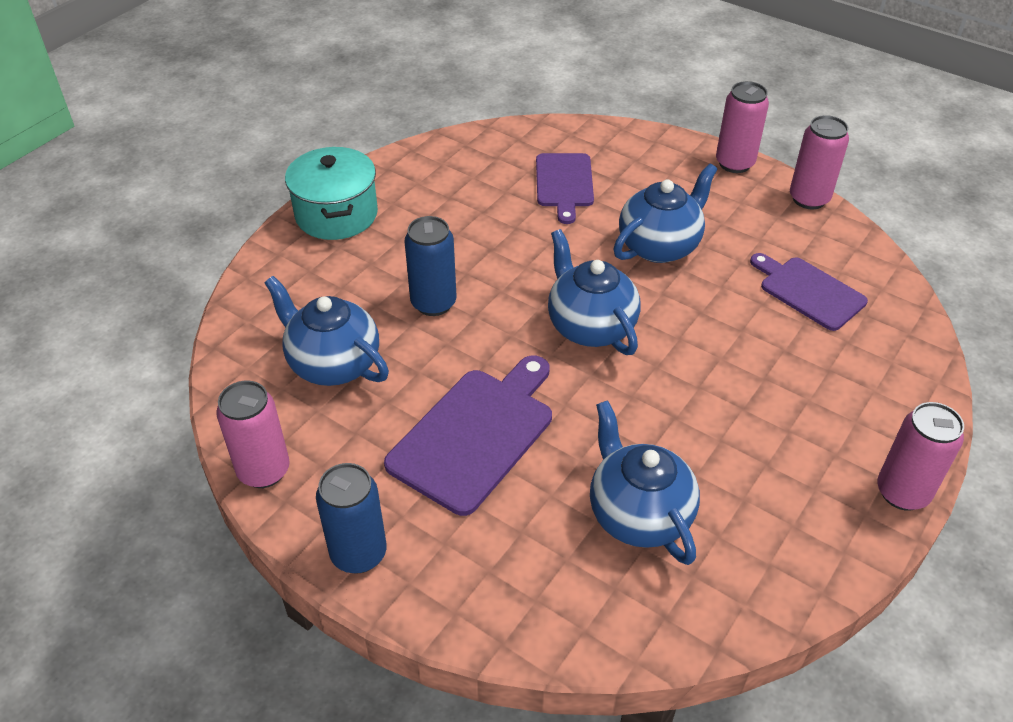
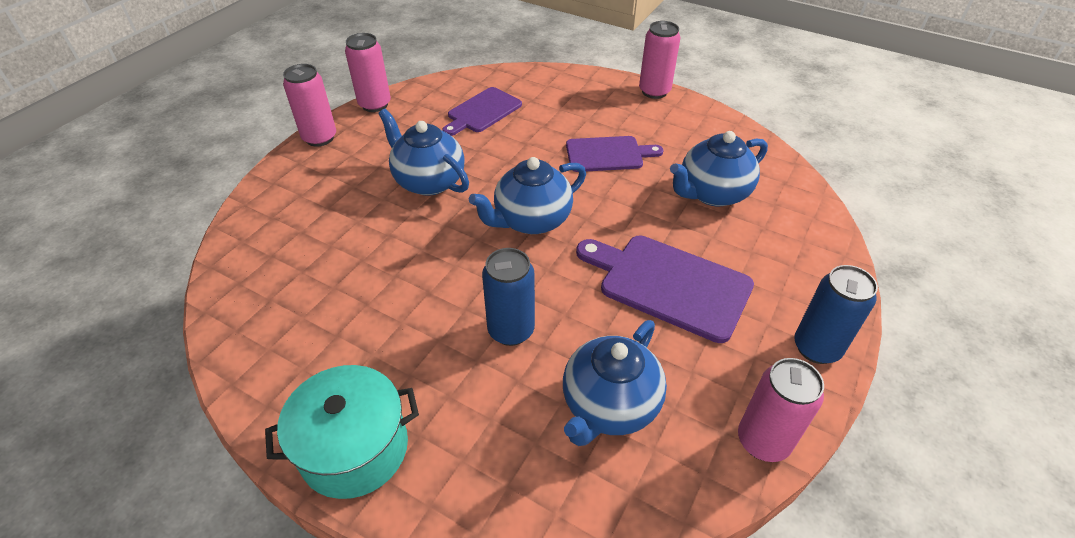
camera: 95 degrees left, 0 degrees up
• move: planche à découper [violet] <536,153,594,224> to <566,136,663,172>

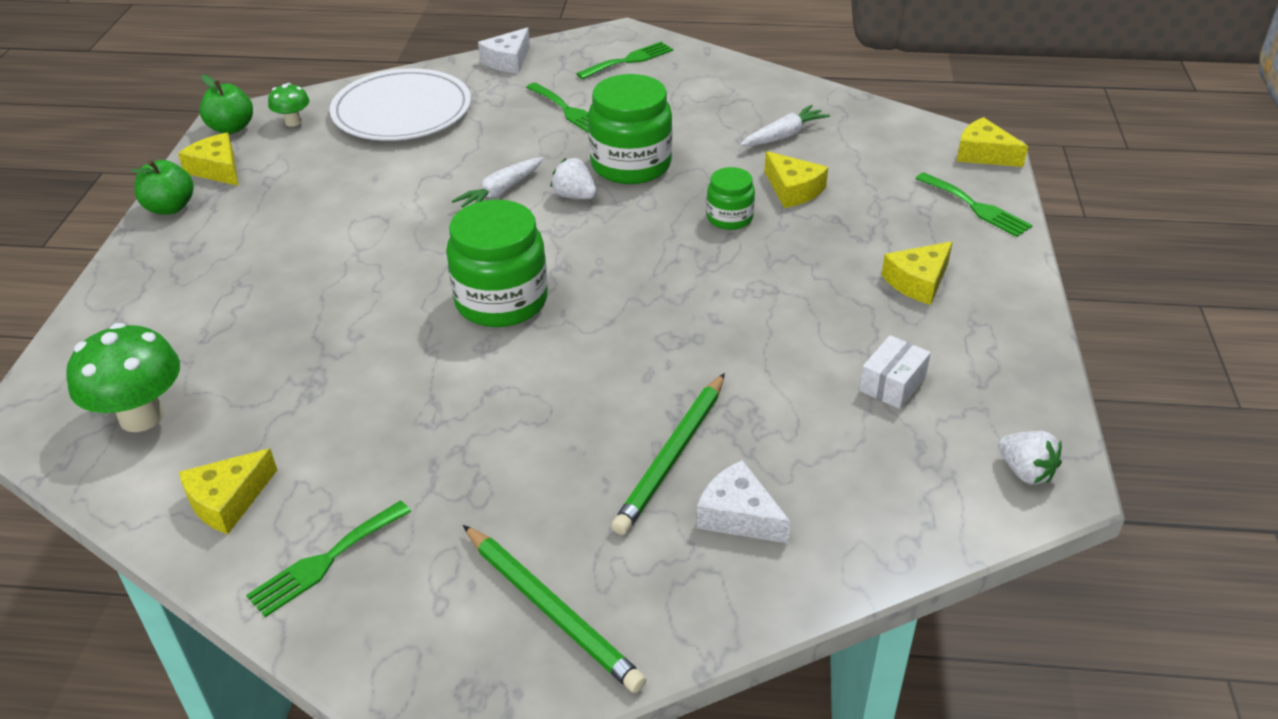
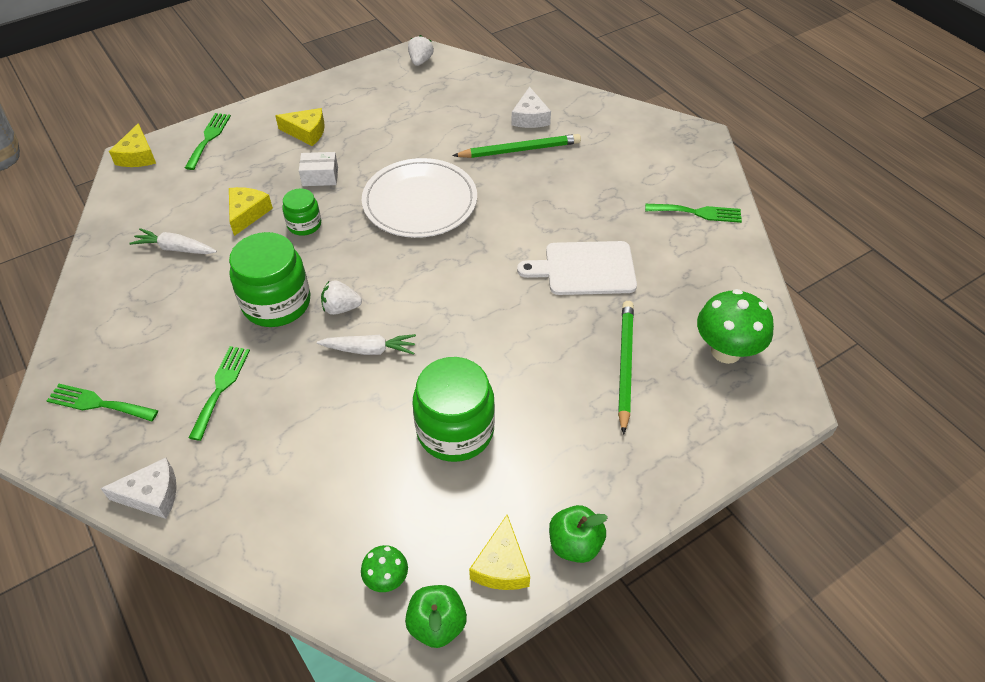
camera: 130 degrees left, 10 degrees up
• move: boîte [blanc] <859,335,931,409> to <299,152,338,186>
• rotate: fraise [blanc] <551,158,597,199> = <321,280,362,315> 90 degrees clockwise
• move: assiette [blanc] <330,69,471,141> to <362,158,477,238>
• move: bocal [vert] <446,199,548,327> to <413,357,495,462>
• insert: planche à découper [blanc] <517,241,637,295>
• move: crayon [vert] <463,525,646,693> to <618,301,634,435>
• delete: fromage [jaune] <179,448,277,534>

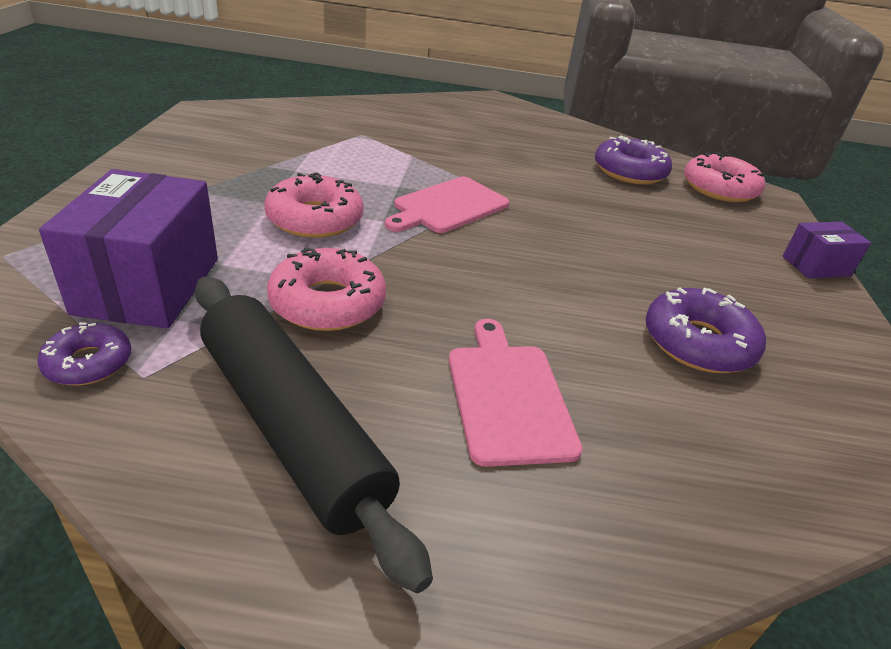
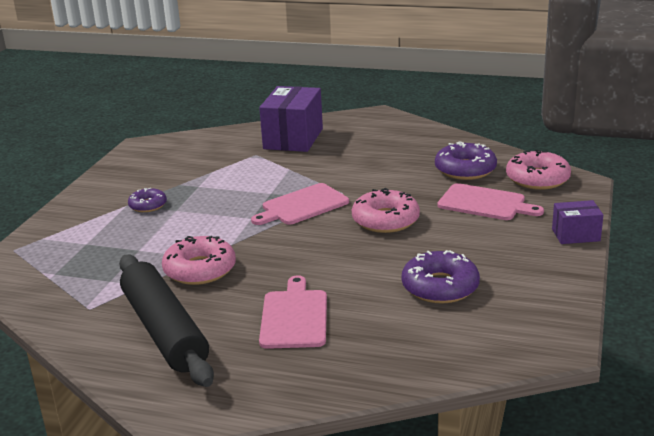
camera: 15 degrees right, 10 degrees down
• move: beignet [violet] <37,322,131,385> to <128,188,167,212>
• move: boîte [violet] <39,169,218,328> to <259,86,323,152>
• move: beignet [rose] <264,172,364,238> to <352,188,420,233>
• insert: planche à découper [rose] <438,183,544,220>

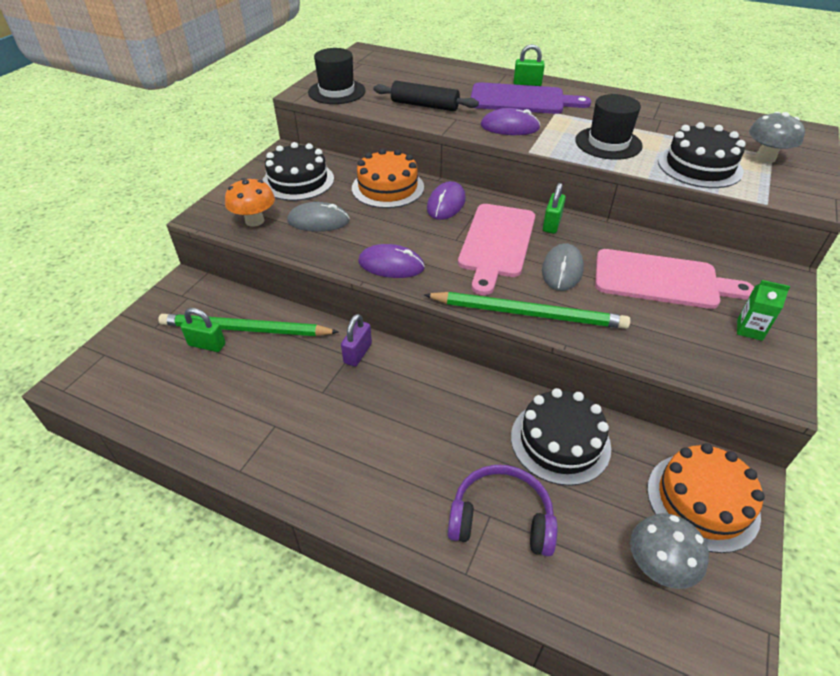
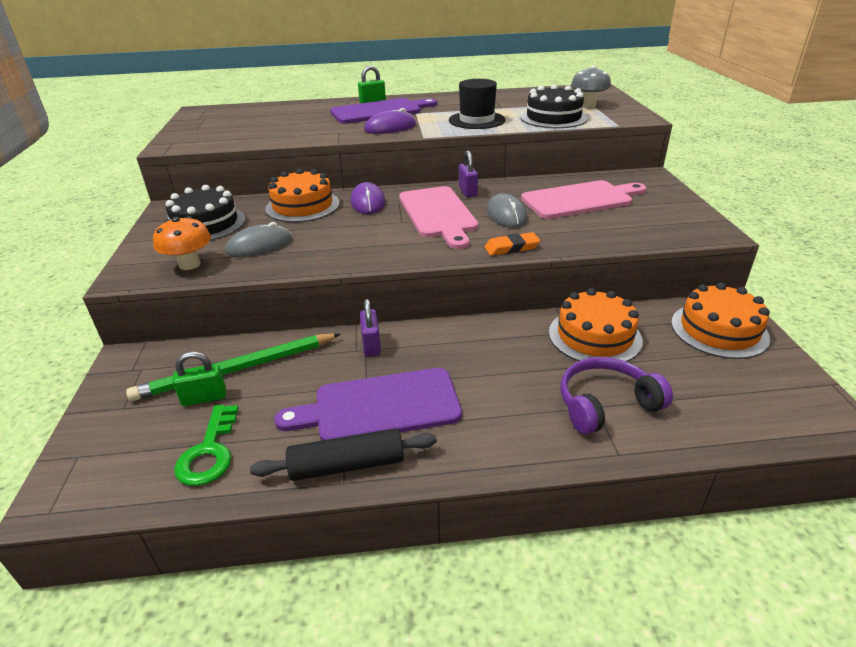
camera: 30 degrees left, 10 degrees down
• insert: clé [vert] <174,405,239,486>
• move: rouleau à pâtisserie [noir] <373,81,479,111> to <250,428,437,481>
• insert: planche à découper [violet] <274,368,462,441>
• recolor: cadenas [vert] <543,183,566,234> to cadenas [violet] <459,151,478,197>
• replace: crayon [vert] <424,292,630,329> to gomme [orange] <484,232,540,256>
• recolor: gâteau [noir] <511,388,611,486> to gâteau [orange] <549,288,643,362>
• delete: chapeau [noir] <308,48,366,104>
• delete: souris [violet] <358,244,425,278>
• delete: champignon [gris] <630,513,709,589>
• delete: brique de lait [vert] <737,280,790,341>

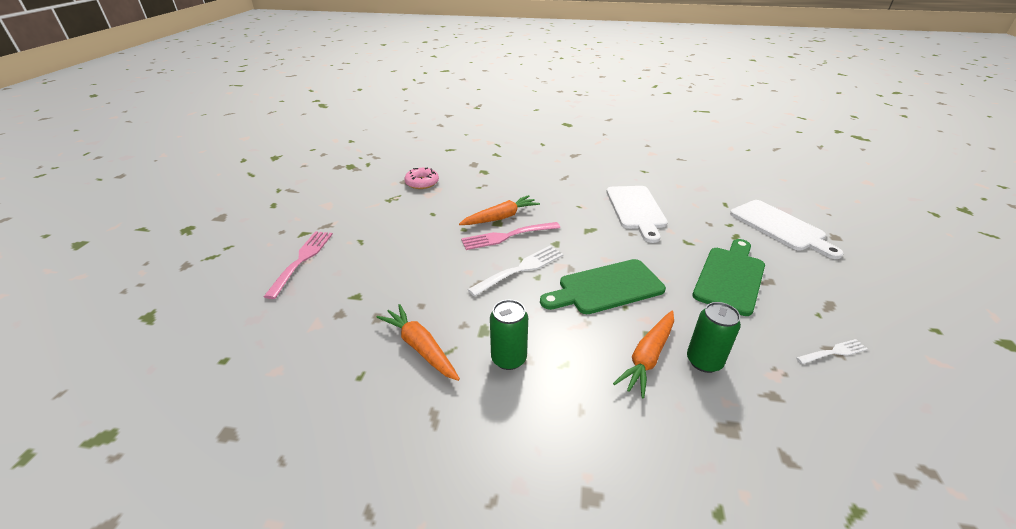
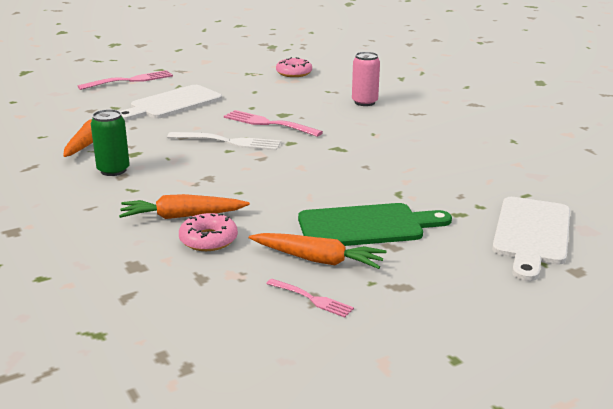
camera: 50 degrees right, 10 degrees down
• move: planche à découper [blanc] <606,186,668,243> to <120,85,222,121>
• replace: canette [vert] <687,302,741,373> to beignet [rose] <179,213,238,251>
• move: carotte [orange] <459,195,540,225> to <249,233,387,269>
• recolor: fourchette [blanc] <796,339,868,364> to fourchette [rose] <266,279,354,318>
• insert: canette [rose] <352,52,380,106>
• delete: planche à découper [vert] <540,259,666,314>

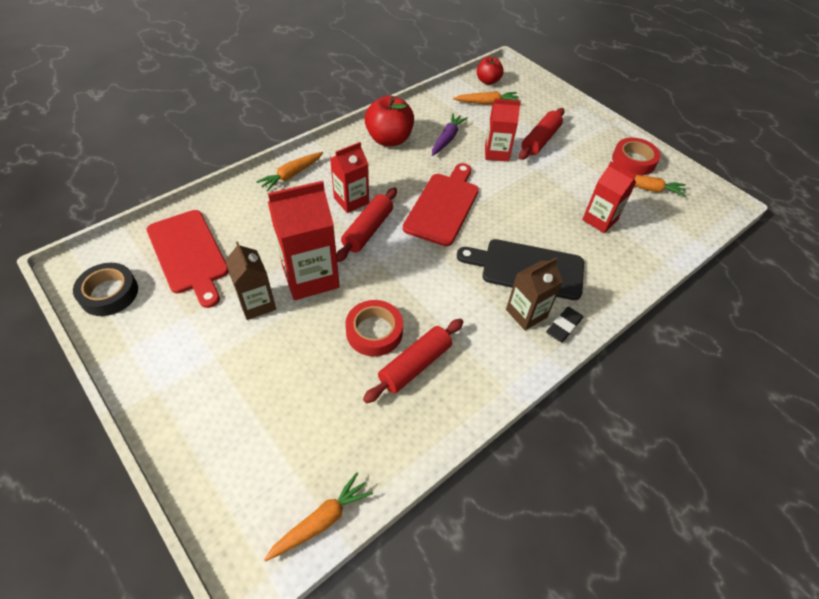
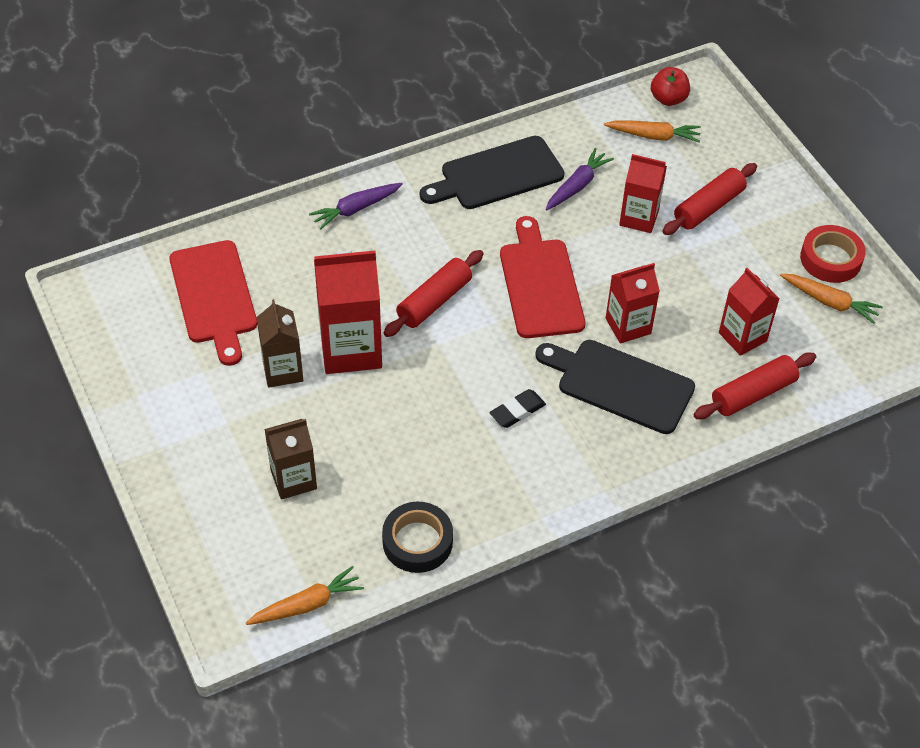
camera: 15 degrees right, 0 degrees up
• move: brique de lait [marron] <506,258,563,330> to <264,419,317,500>
• recolor: carotte [orange] <256,152,323,192> to carotte [violet] <309,183,403,230>
• move: ruban adhésif [noir] <73,263,138,316> to <382,502,453,573>
• replace: pomme [rouge] <364,95,414,146> to planche à découper [noir] <420,136,564,209>
• move: gomme [noir] <546,307,583,342> to <490,389,546,428>
• rotate: planche à découper [rouge] <403,163,479,246> = <500,216,585,338> 45 degrees counterclockwise
• move: brique de lait [rouge] <330,142,369,213> to <606,263,660,344>
• move: rouleau à pâtisserie [rouge] <363,319,463,404> to <693,352,816,419>
• delete: ruban adhésif [rouge] <345,300,403,356>

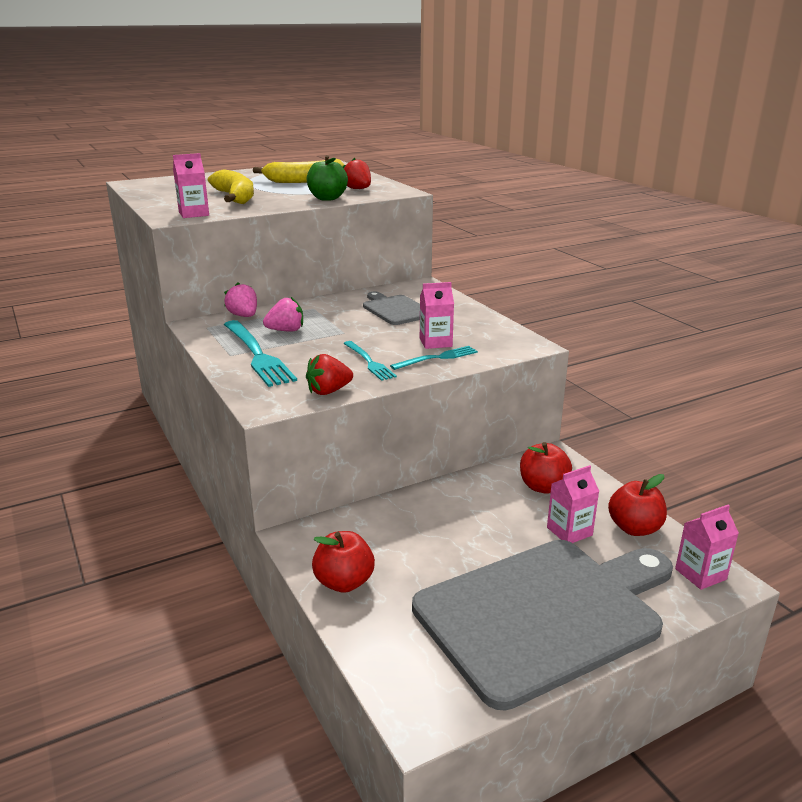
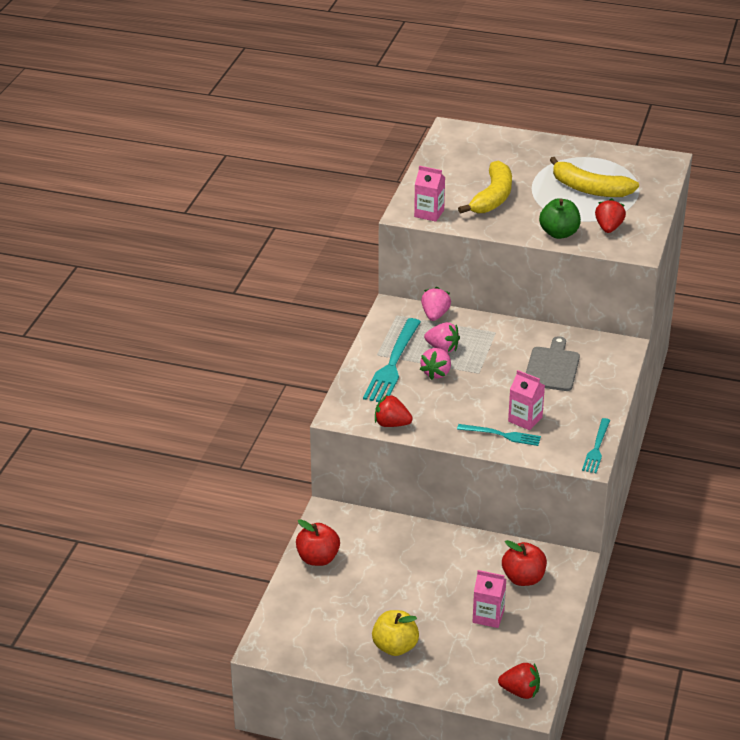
camera: 45 degrees right, 10 degrees up
• replace: planche à découper [gris] <412,540,673,711> to pomme [jaune] <372,610,419,656>
• insert: fraise [rose] <420,348,451,380>
• replace: brique de lait [rose] <675,505,739,590> to fraise [rouge] <498,663,540,699>
• move: fourchette [turquoise] <343,341,397,381> to <582,418,610,473>
• delete: pomme [rouge] <608,474,667,536>

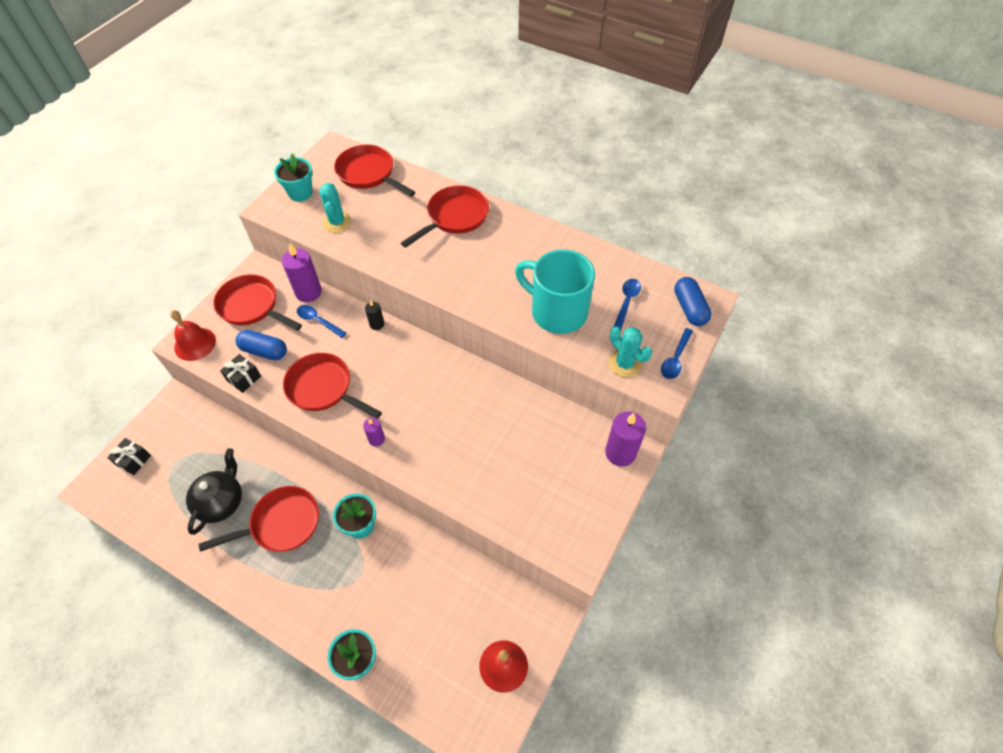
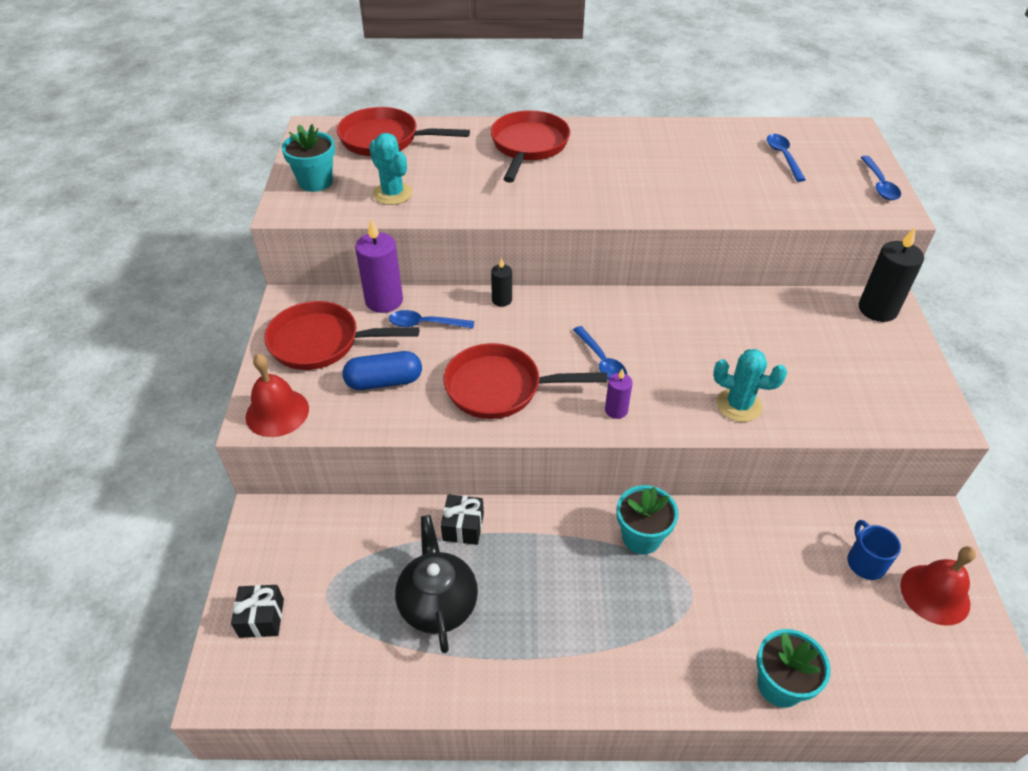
camera: 30 degrees left, 10 degrees down
• move: cadeau [noir] <220,354,261,393> to <441,494,484,545>
• insert: cuillère [bleu] <573,326,627,380>
• move: cactus [turquoise] <608,326,652,378> to <713,349,787,422>
• insert: tasse [bleu] <847,520,901,580>
• recolor: bougie [violet] <605,412,646,467> to bougie [noir] <859,227,924,322>
• delete: poêle [rouge] <199,486,319,552>
• delete: tasse [turquoise] <515,249,595,334>
• delete: gélule [bleu] <674,277,712,326>

